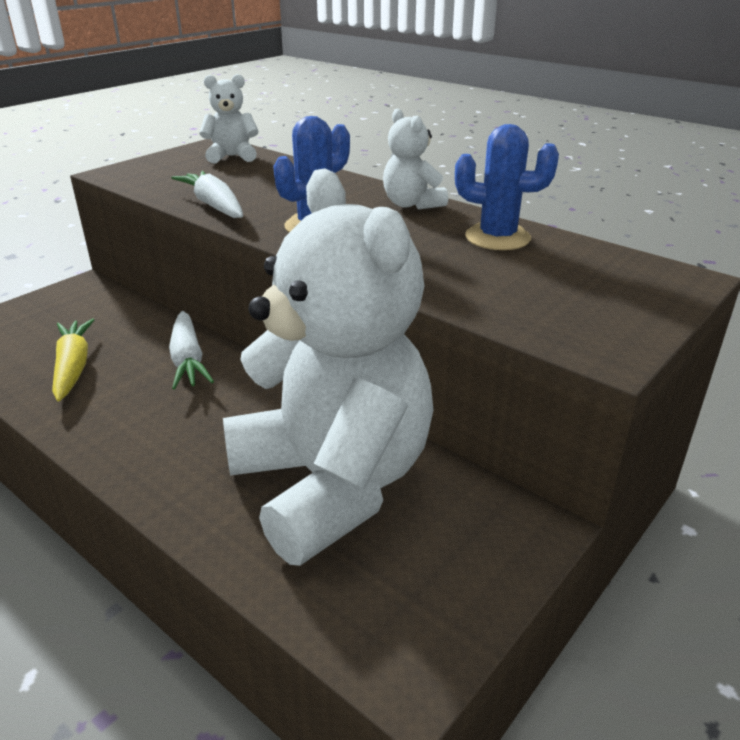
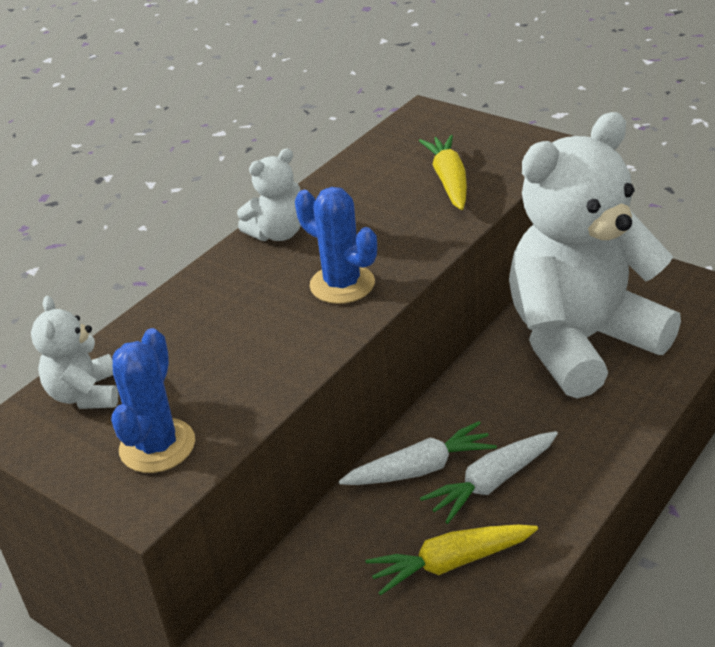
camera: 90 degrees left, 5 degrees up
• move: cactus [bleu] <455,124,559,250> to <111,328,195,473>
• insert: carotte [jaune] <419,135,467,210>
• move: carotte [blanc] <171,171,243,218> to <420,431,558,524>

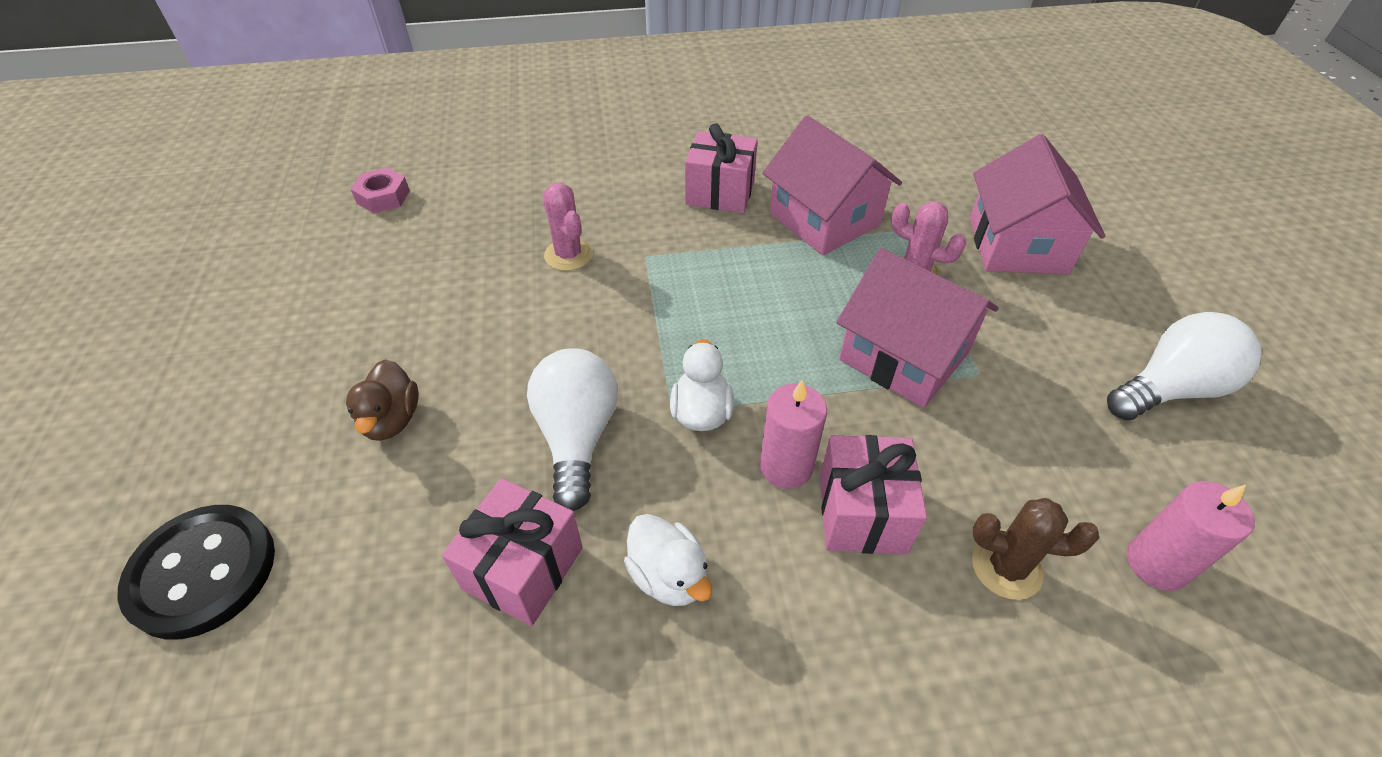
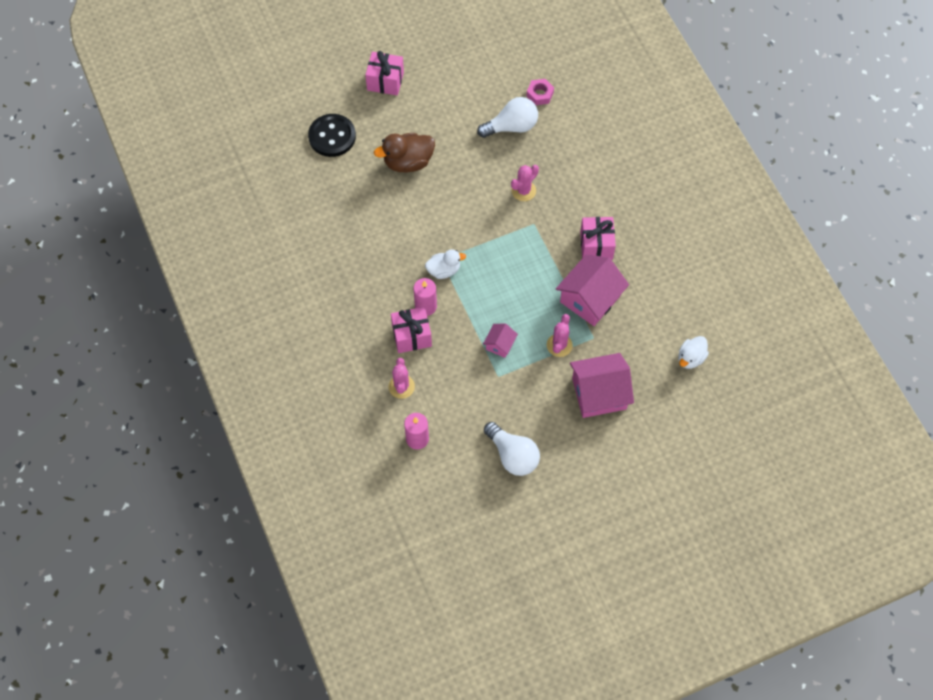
camera: 75 degrees right, 15 degrees up
• move: cadeau [rose] <442,478,583,626> to <365,51,404,95>
• resize: canard [marron] <346,359,419,441> = <374,133,435,172> x1.56
• recolor: cactus [marron] <972,498,1099,600> to cactus [rose] <388,358,415,399>
• move: ampoule [blanc] <527,348,618,511> to <477,97,538,138>
• resize: maison [rose] <837,248,999,408> = <483,324,518,358> x0.49
• move: canard [blanc] <624,514,712,606> to <678,336,709,369>

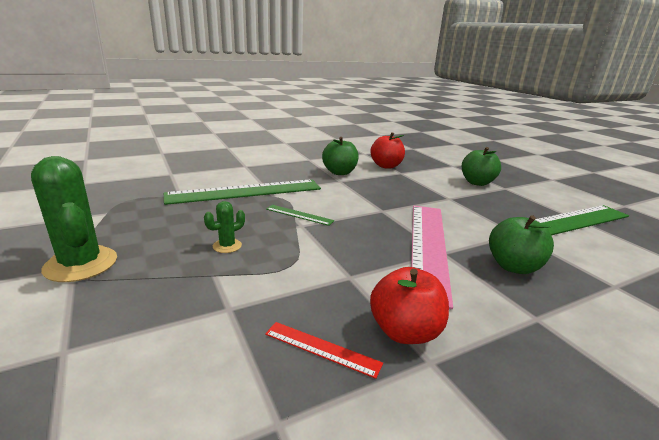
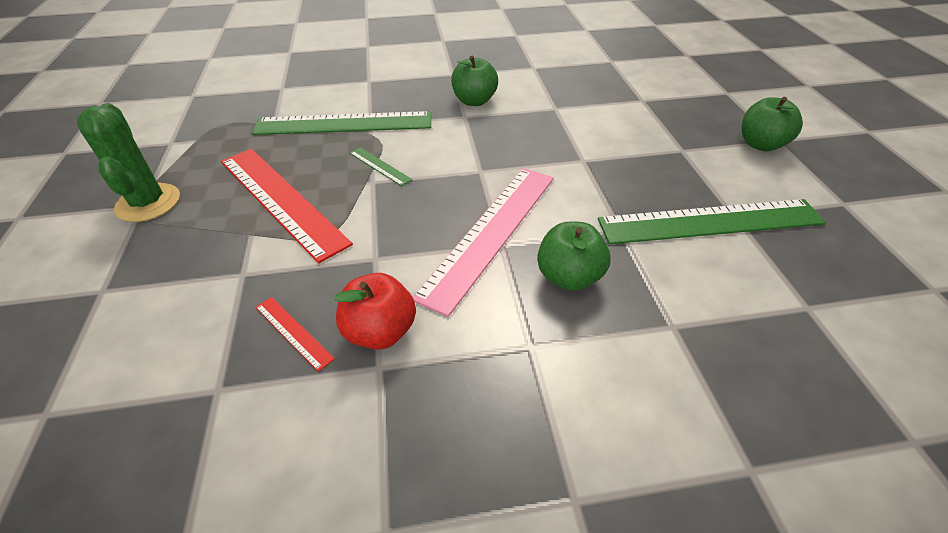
camera: 20 degrees right, 20 degrees up
• replace: cactus [vert] <204,201,245,253> to règle [rouge] <221,149,353,263>
• move: pomme [vert] <462,147,501,186> to <742,97,803,151>
• delete: pomme [rouge] <370,132,405,168>

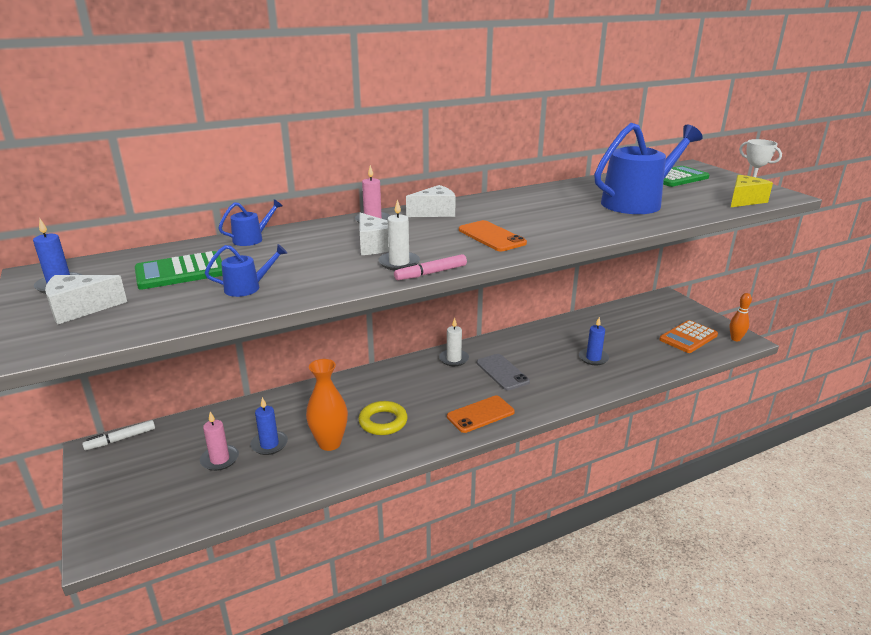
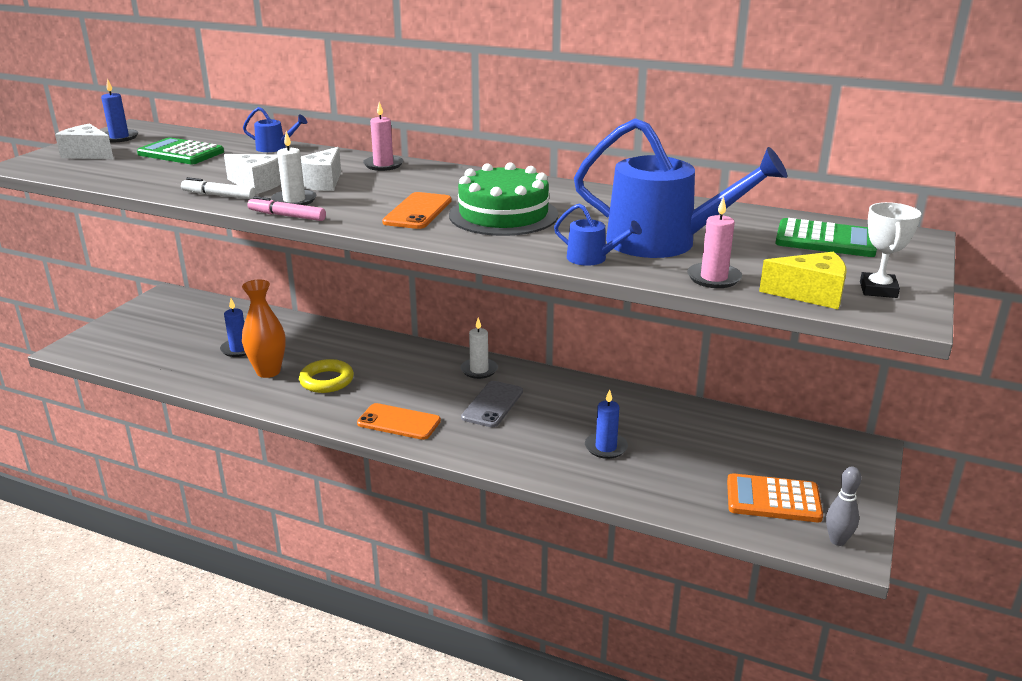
camera: 50 degrees right, 0 degrees up
• move: feutre [blanc] <82,420,155,450> to <181,177,256,199>
• move: fromage [blanc] <406,185,456,217> to <224,154,281,194>
• insert: gâteau [vert] <449,162,558,236>
• move: arrosoir [bleu] <205,244,287,297> to <554,204,642,266>
• move: bougie [rose] <200,412,239,471> to <687,196,742,288>
• recolor: quille [orange] <729,293,752,342> to quille [gris] <826,466,861,546>

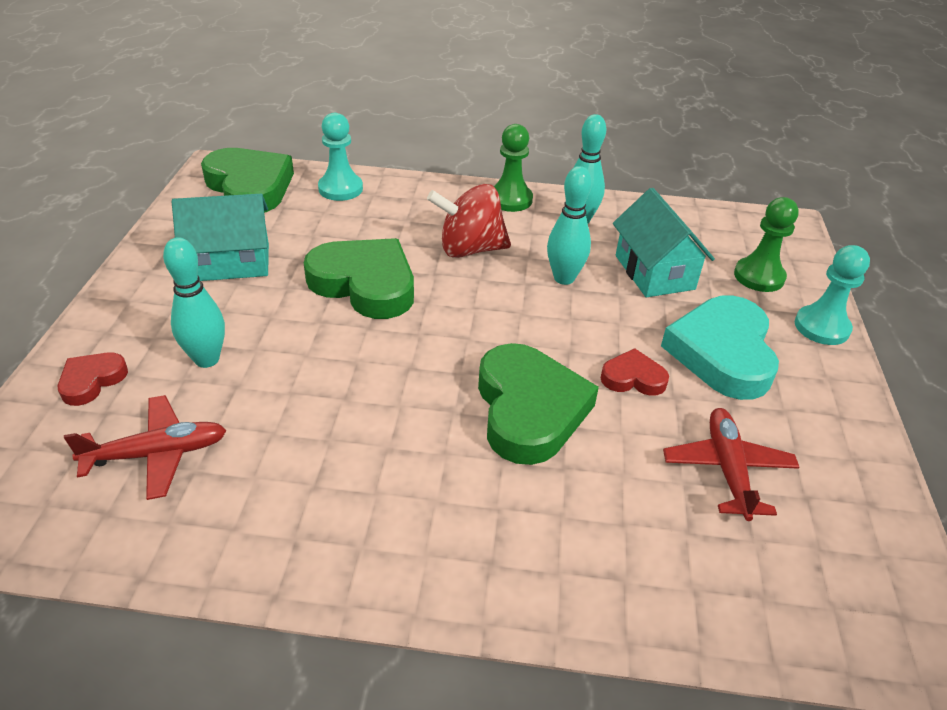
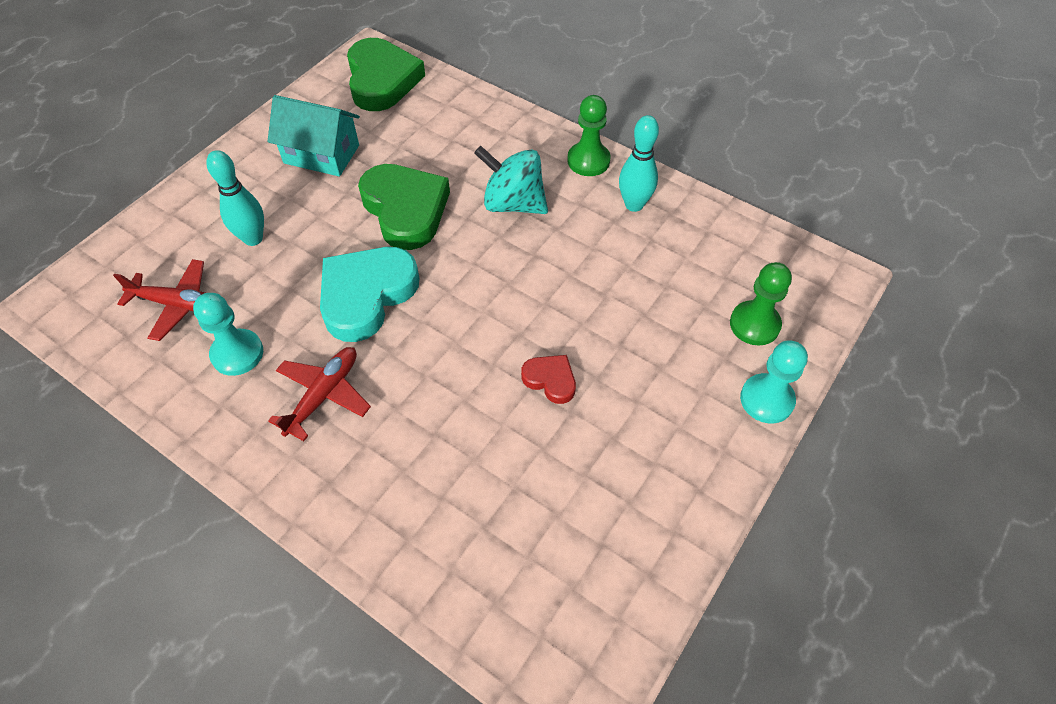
camera: 30 degrees right, 15 degrees up
• move: pion [turquoise] <318,113,363,201> to <193,293,263,376>
• move: avion [rouge] <663,408,800,521> to <268,347,371,441>
• move: cœur [turquoise] <661,295,779,400> to <320,247,420,342>
• recolor: toupie [rouge] <427,184,511,258> to toupie [turquoise] <474,146,548,214>
• delete: cœur [rouge] <58,353,128,406>
• delete: cœur [vert] <478,343,599,465>
• delete: quille [turquoise] <547,166,592,285>
• delete: maison [turquoise] <613,188,715,297>

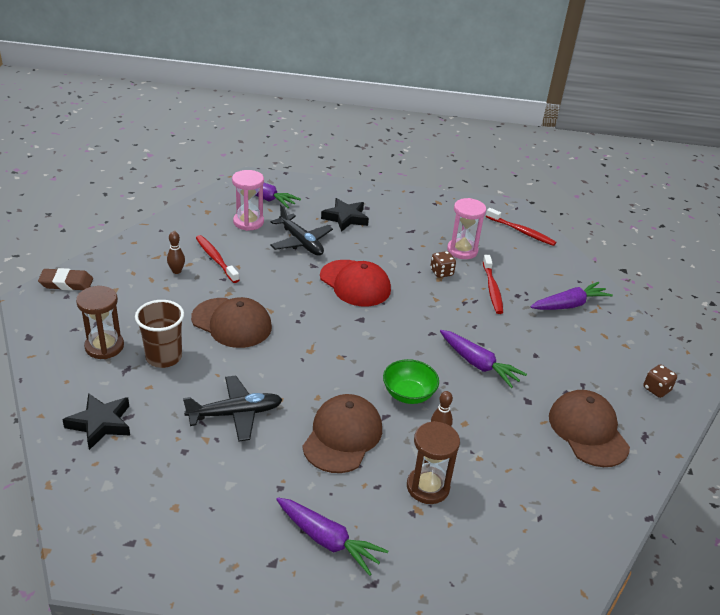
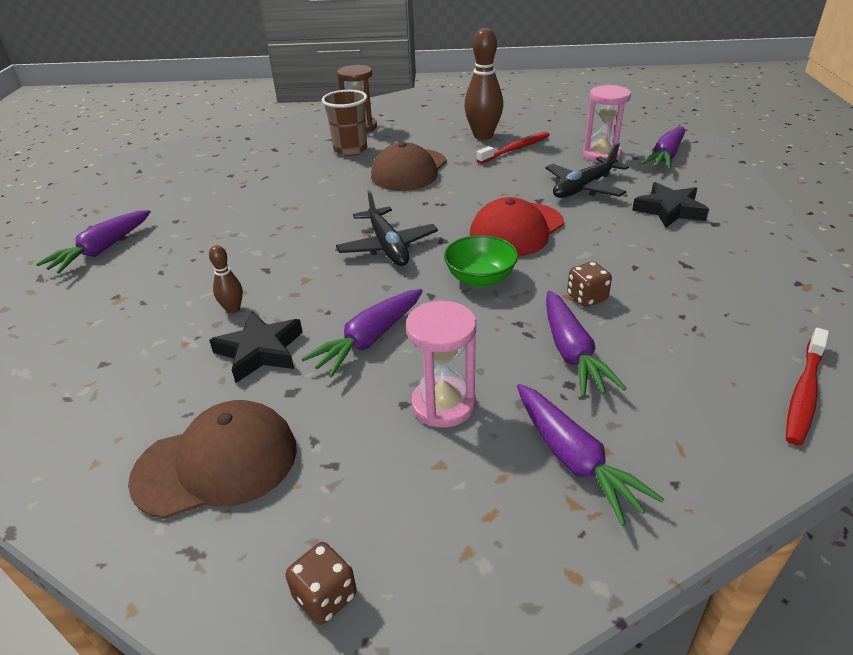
camera: 90 degrees right, 0 degrees up
• move: étoile [noir] <62,393,130,450> to <209,311,303,383>
• move: avion [noir] <183,375,283,442> to <336,190,438,266>
• move: sablier [rose] <447,198,486,259> to <406,301,476,428>
• move: bol [vert] <383,359,439,404> to <444,235,518,287>
• resize: quille [marron] <167,231,185,274> = <464,28,503,140> x2.05
• replace: brosse à dents [rouge] <483,255,503,314> to carotte [violet] <546,291,627,397>
• delete: gomme [marron] <38,268,93,291>
• delete: casquette [marron] <302,394,382,473>
• delete: sablier [marron] <407,421,460,504>

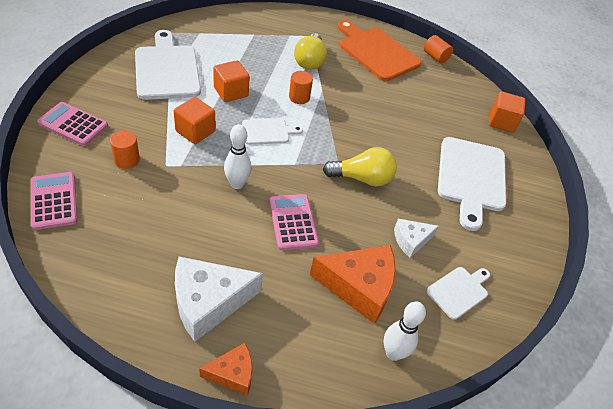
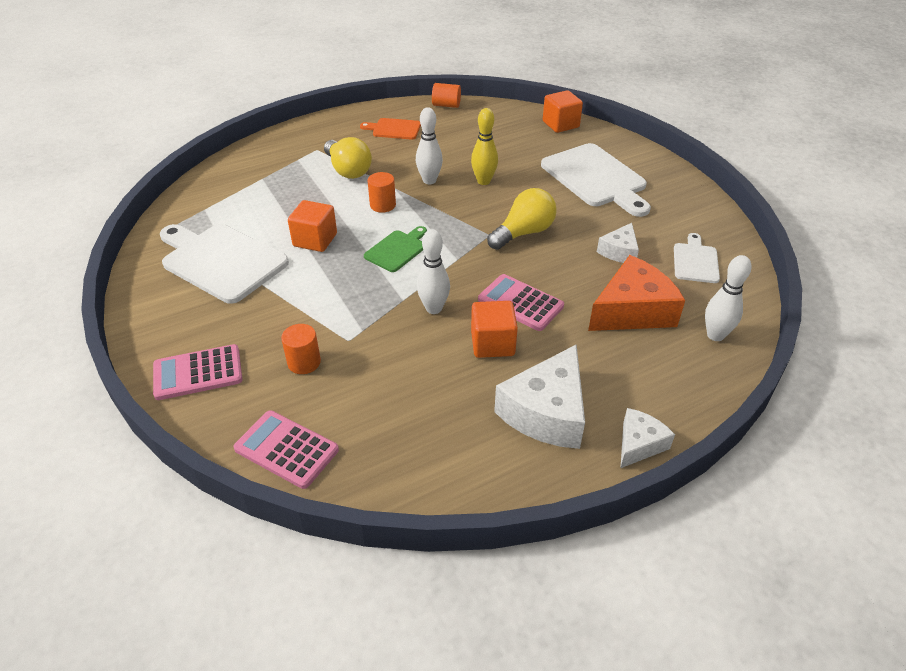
camera: 35 degrees left, 5 degrees down
• resize: planche à découper [orange] <337,20,421,81> = <360,118,421,140> x0.52
• recolor: planche à découper [blanc] <242,118,303,145> to planche à découper [vert] <364,226,427,272>
• insert: quille [blanc] <416,107,443,184>
• insert: quille [jaune] <471,108,498,185>
• move: cube [orange] <174,97,215,144> to <471,301,518,358>
• recolor: fromage [orange] <199,343,252,396> to fromage [blanc] <621,408,675,468>

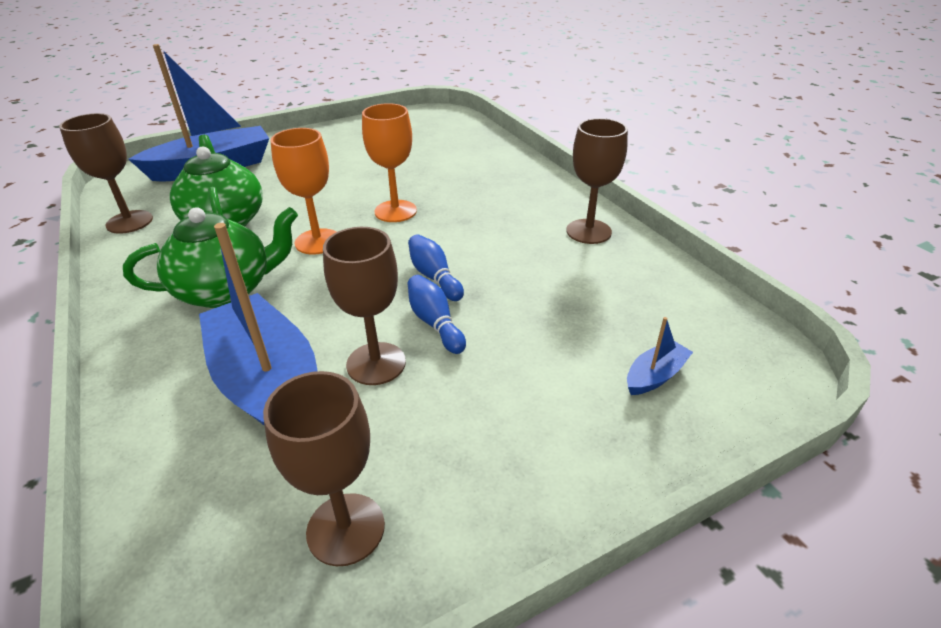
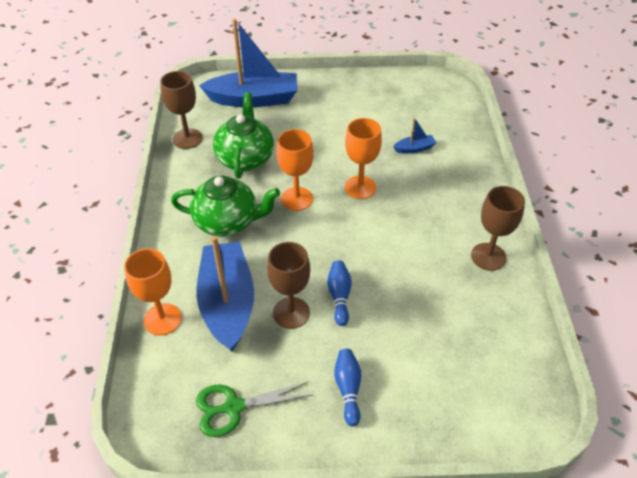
camera: 25 degrees right, 10 degrees up
• insert: verre à pied [orange] <124,248,182,335>
• replace: verre à pied [marron] <263,371,385,566> to ciseaux [vert] <196,382,312,437>
• move: quille [bleu] <408,234,464,301> to <334,349,361,426>
• move: bateau [bleu] <627,317,693,395> to <393,118,436,154>

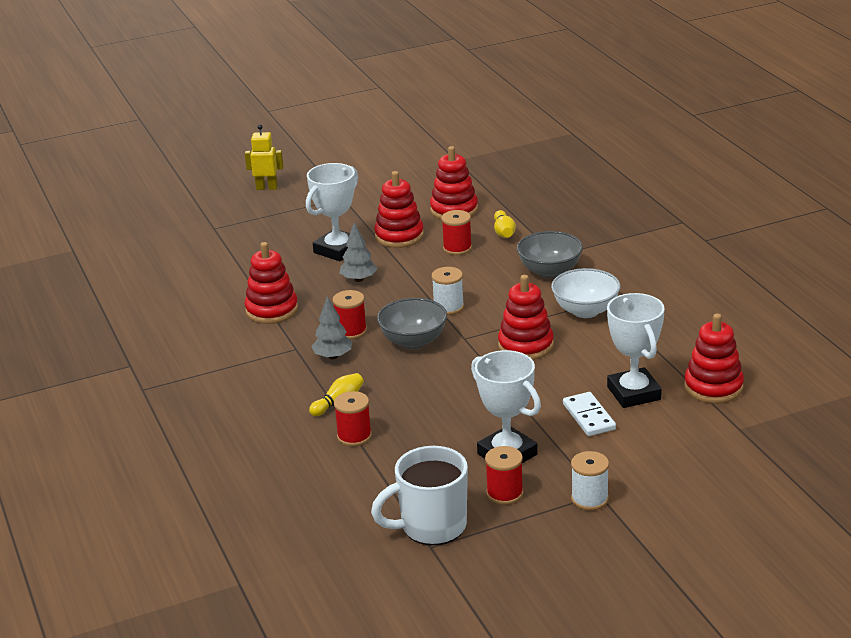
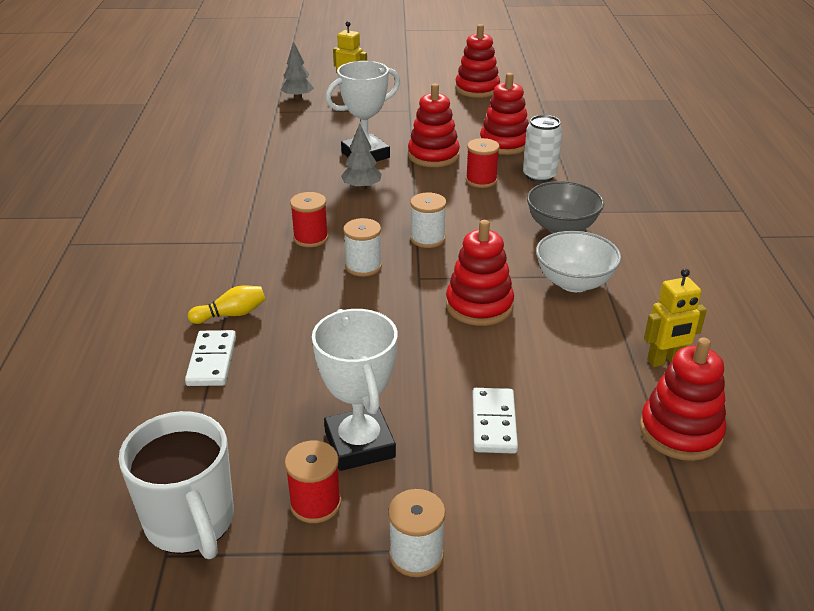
camera: 20 degrees right, 5 degrees up
• rotate: tasse [blanc] <371,446,468,545> = <119,411,234,559> 120 degrees counterclockwise
• replace: bobine [rouge] <334,391,372,446> to domino [blanc] <185,330,236,386>
• move: arbre [gris] <311,296,352,359> to <281,41,314,100>
• replace: bol [gris] <377,298,447,349> to bobine [blanc] <343,218,382,277>
• move: jouet à empiler [rouge] <245,242,298,324> to <455,24,500,98>
• replace: quille [jaune] <494,210,516,238> to canette [blanc] <523,115,562,183>
• insert: robot [jaune] <644,268,707,367>
• delete: trophée [blanc] <607,293,665,408>

